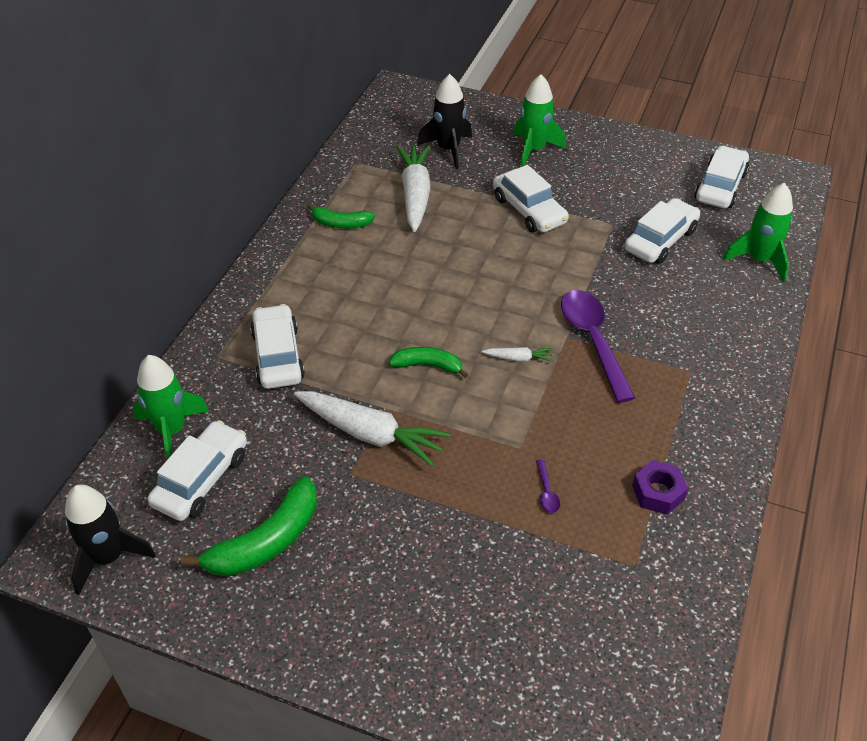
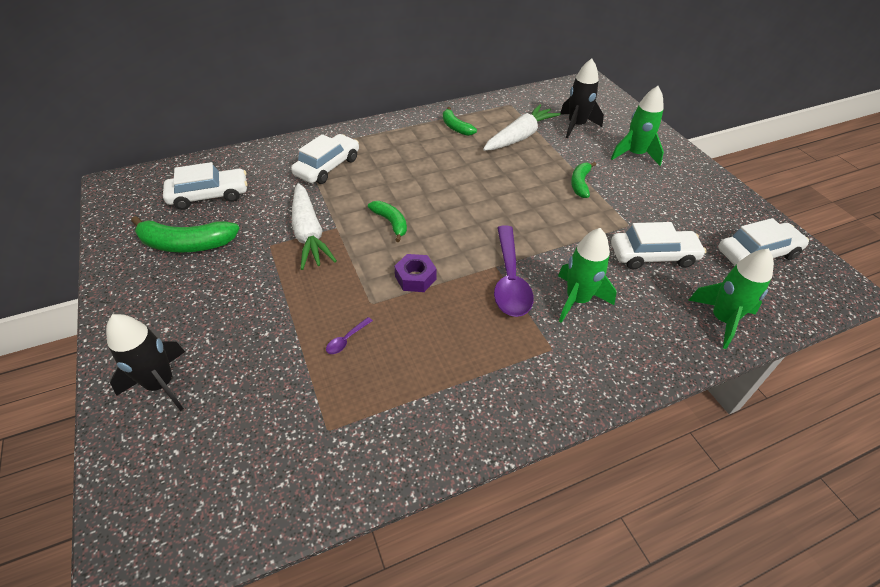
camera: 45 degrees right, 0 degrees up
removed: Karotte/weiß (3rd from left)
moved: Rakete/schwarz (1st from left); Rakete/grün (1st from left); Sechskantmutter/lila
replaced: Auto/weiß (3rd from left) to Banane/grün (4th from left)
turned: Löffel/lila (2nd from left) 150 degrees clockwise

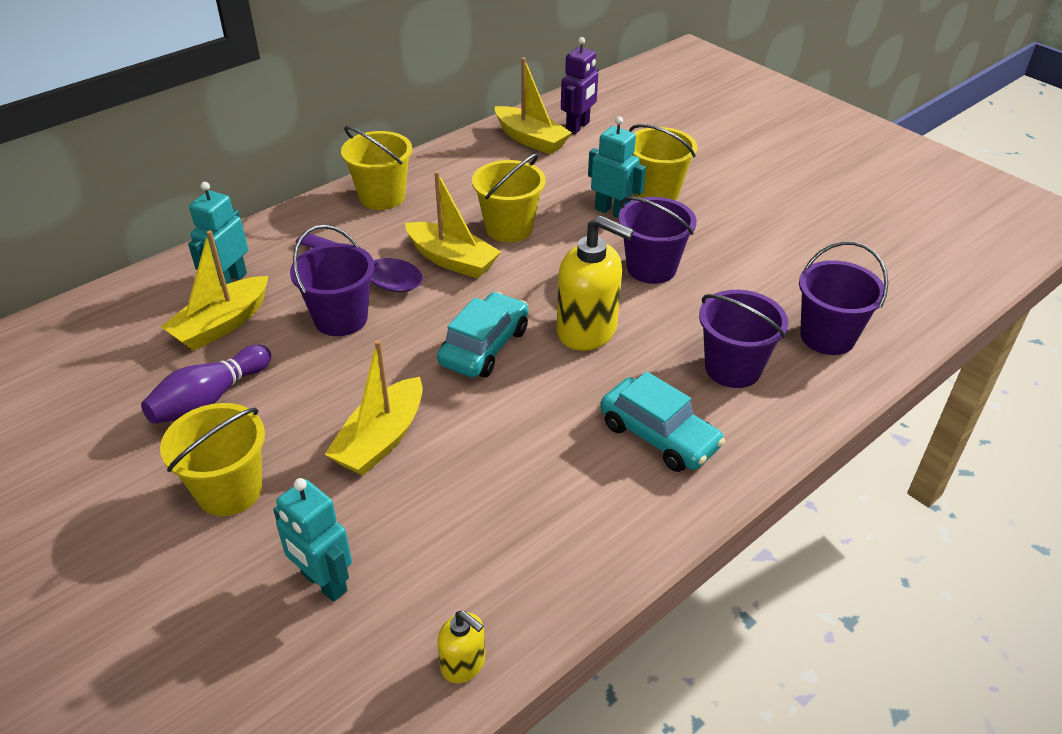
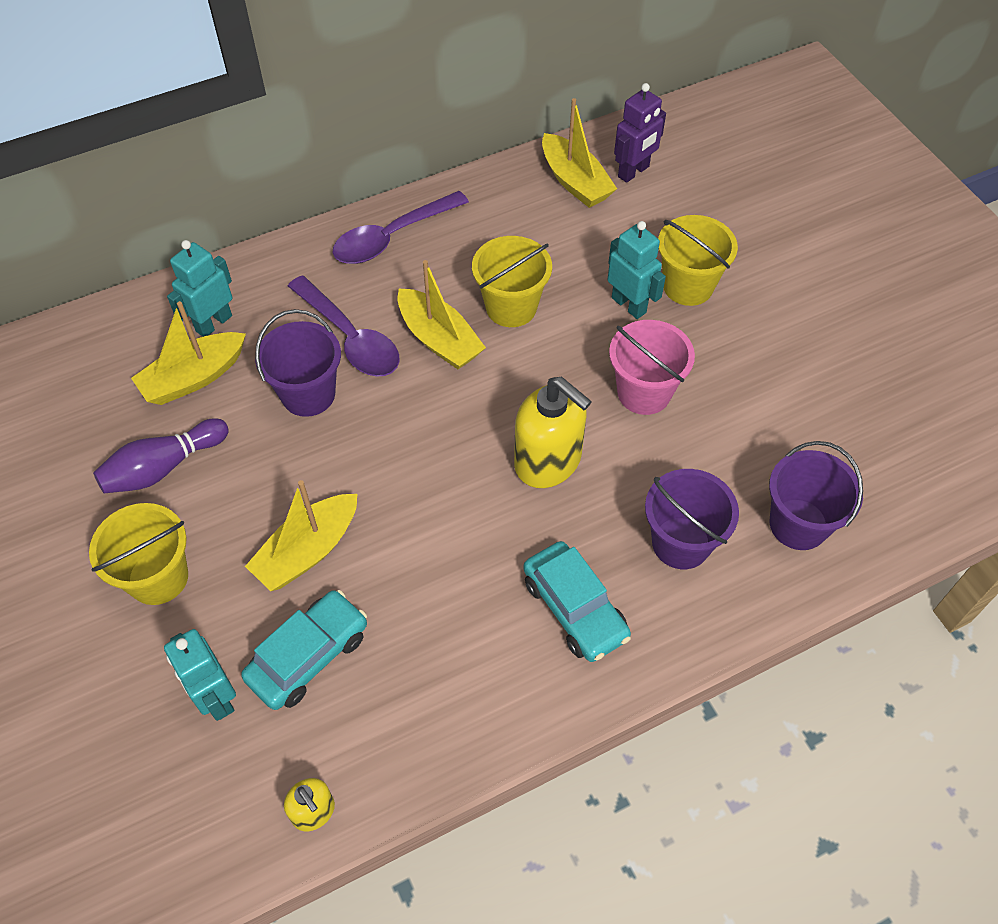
camera: 15 degrees right, 15 degrees up
moved: Auto/türkis (1st from left)
replaced: Eimer/gelb (2nd from left) to Löffel/lila (2nd from left)
recoloured: Eimer/lila (2nd from left) to Eimer/rosa

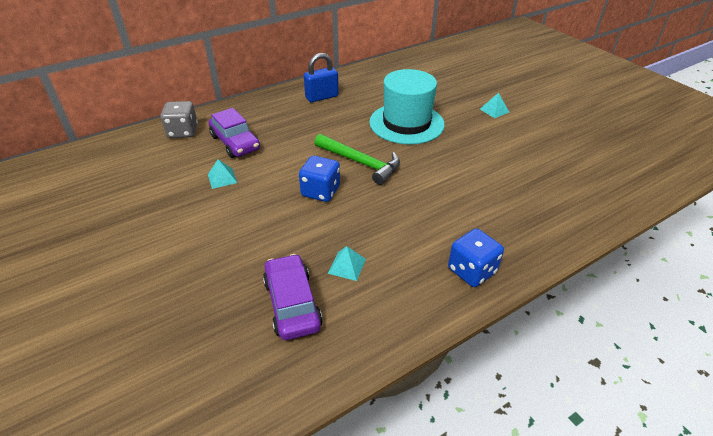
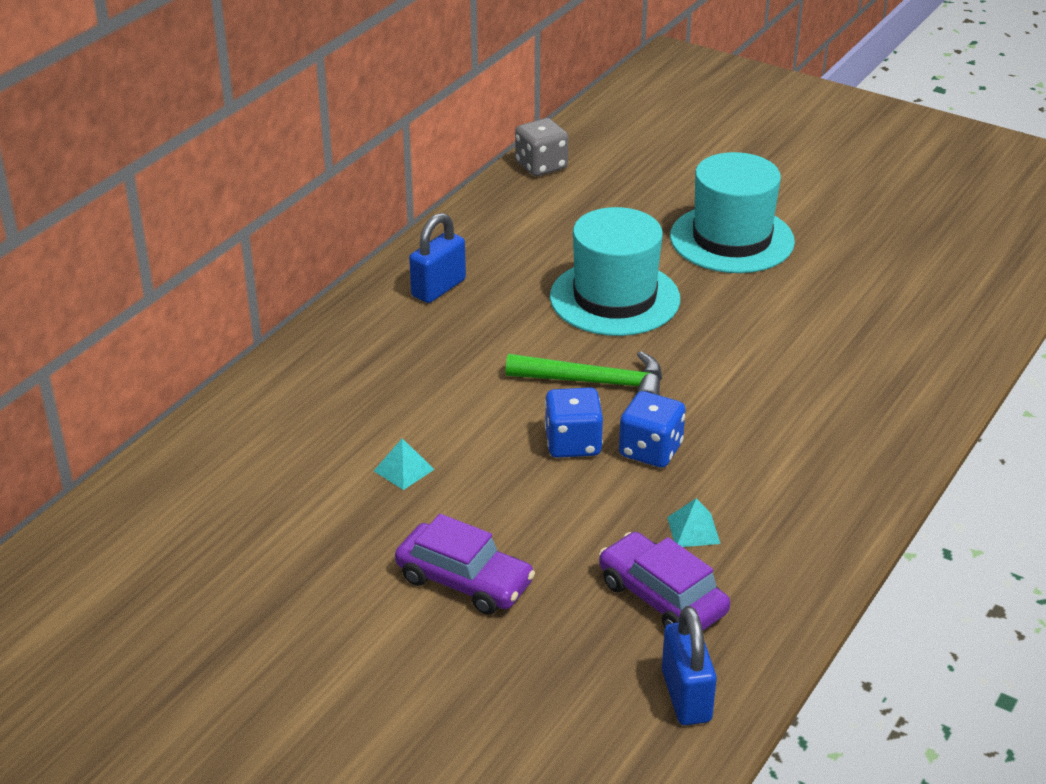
camera: 25 degrees left, 5 degrees down
added: Vorhängeschloss/blau (2nd from left)
moved: Spielwürfel/grau; Auto/lila (1st from left); Spielwürfel/blau (2nd from left)
replaced: Pyramide/türkis (3rd from left) to Hut/türkis (2nd from left)

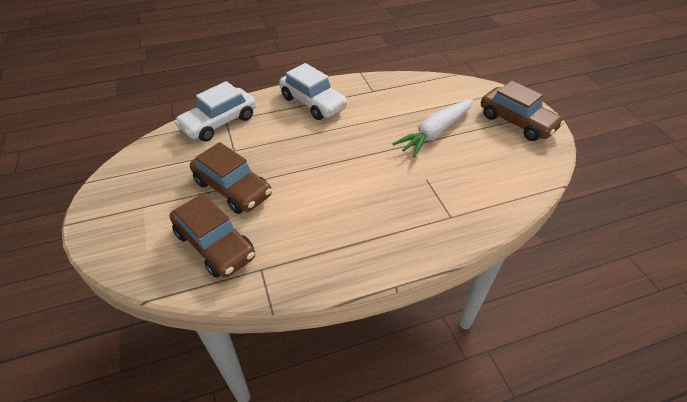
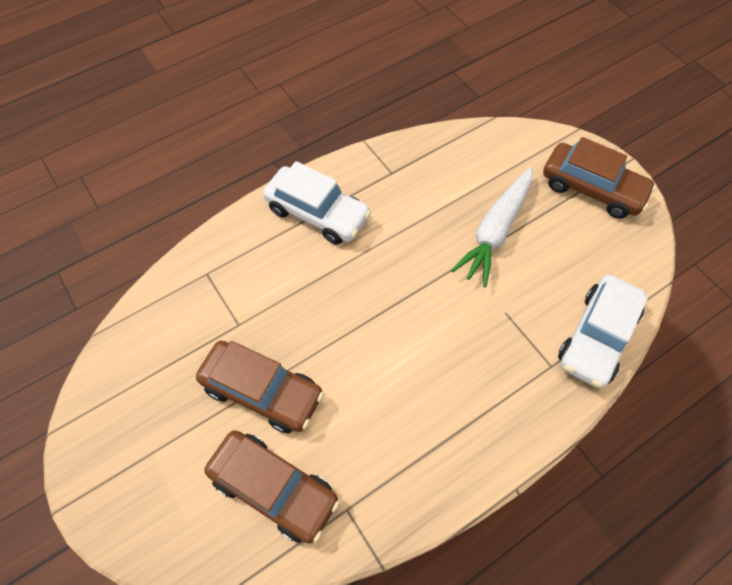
camera: 15 degrees left, 15 degrees up
moved: Auto/weiß (1st from left in the first image) to Auto/weiß (2nd from left)

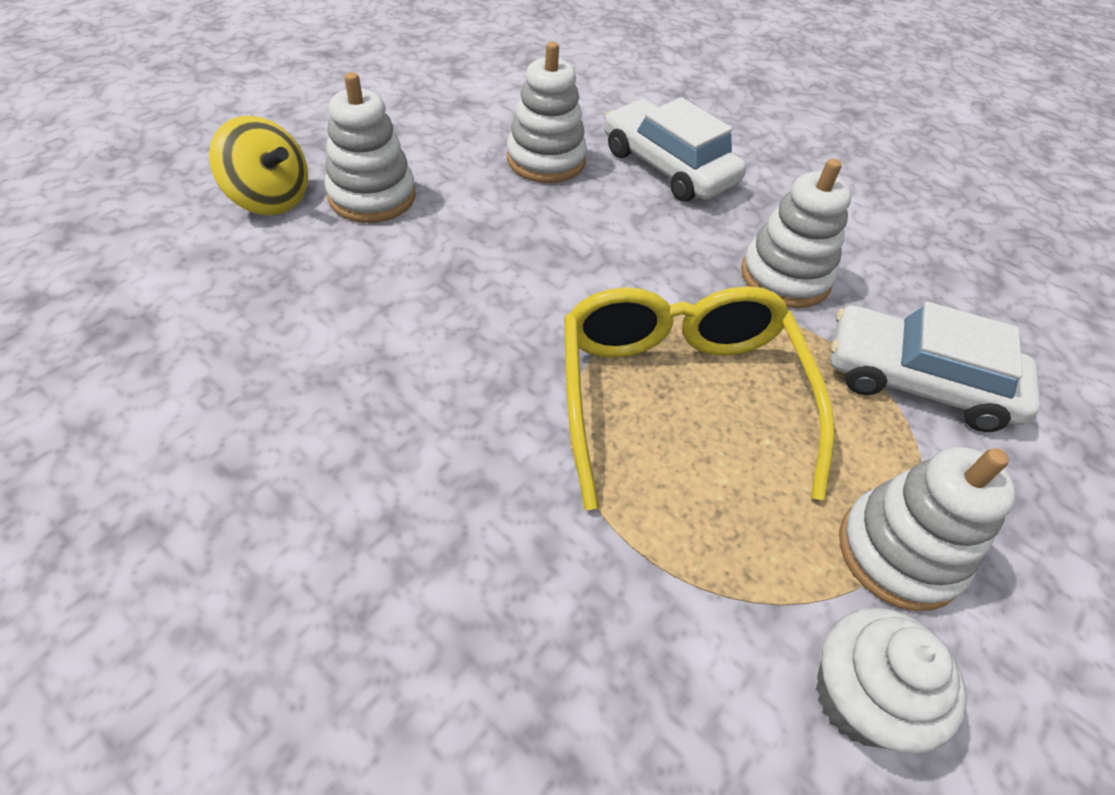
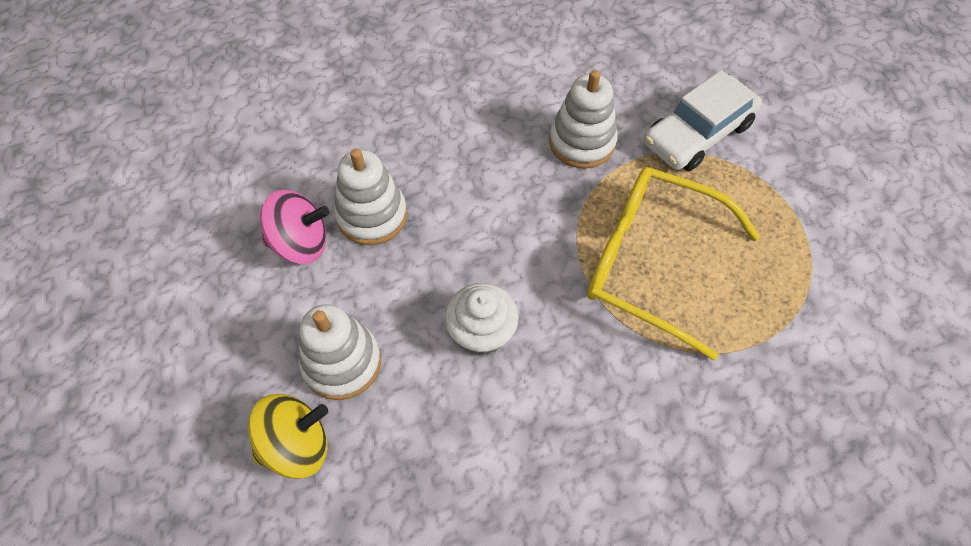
camera: 55 degrees left, 10 degrees up
removed: Auto/weiß (1st from left); Stapelspielzeug/weiß (4th from left)
added: Kreisel/rosa
moved: Muffin/weiß

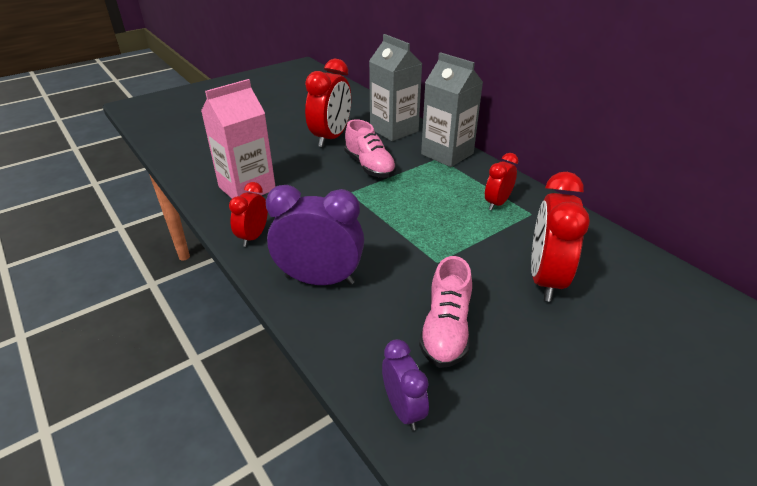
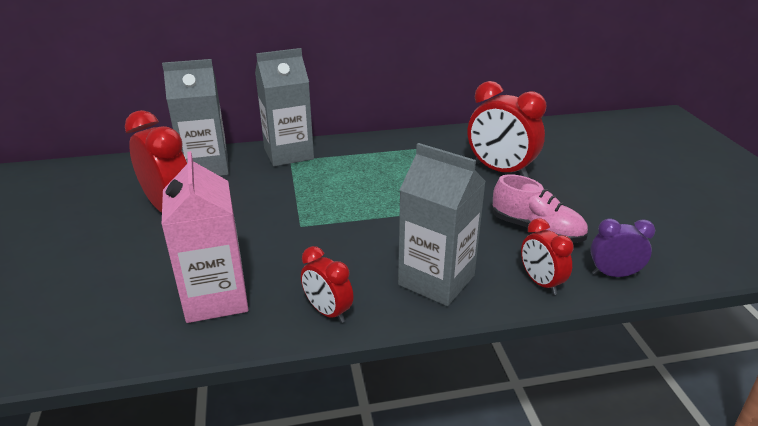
camera: 65 degrees left, 5 degrees down
removed: Schuh/rosa (1st from left)
moved: Wecker/rot (3rd from left in the first image) to Wecker/rot (4th from left)
replaced: Wecker/lila (1st from left) to Getränkekarton/grau (3rd from left)

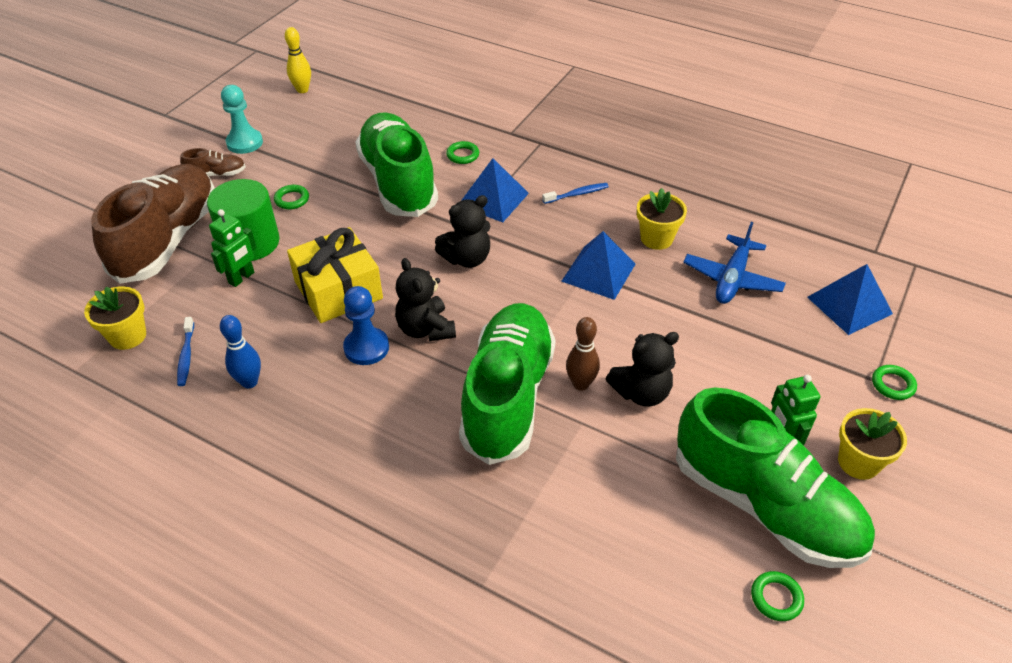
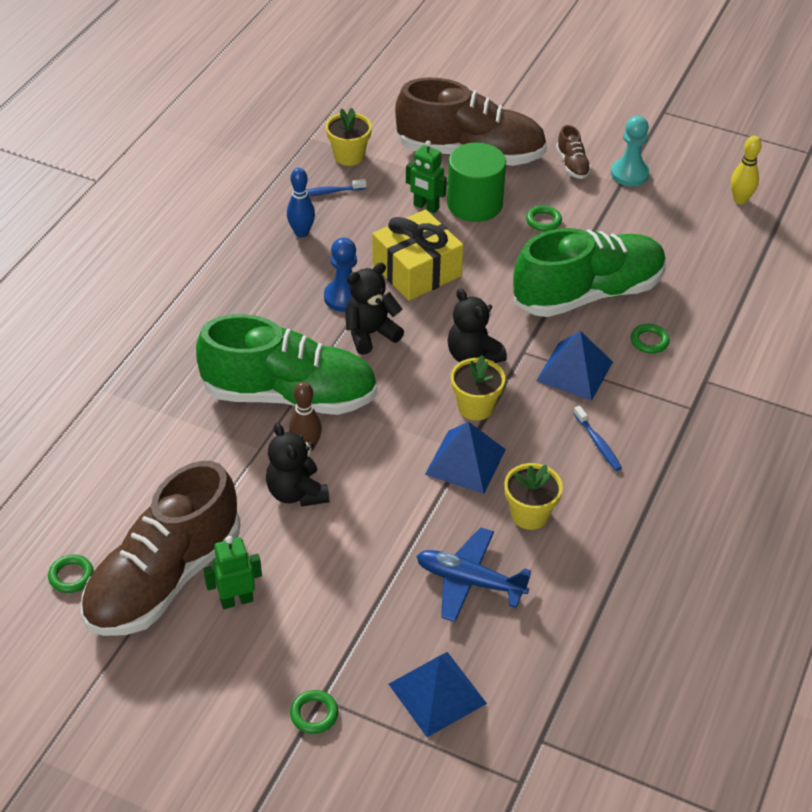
camera: 85 degrees right, 0 degrees up
moved: Blumentopf/gelb (3rd from left in the first image) to Blumentopf/gelb (2nd from left)
recoloured: Schuh/grün (3rd from left) to Schuh/braun (1st from left)

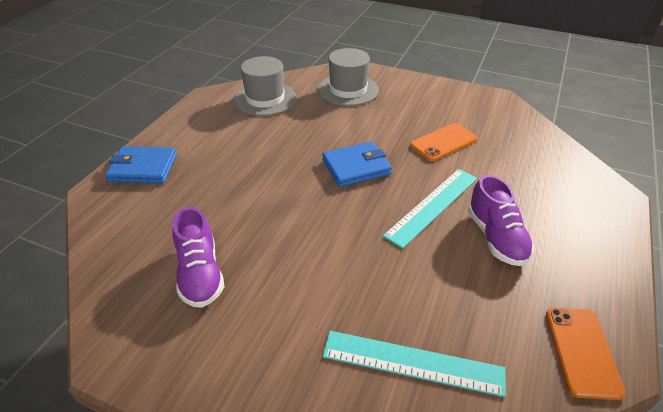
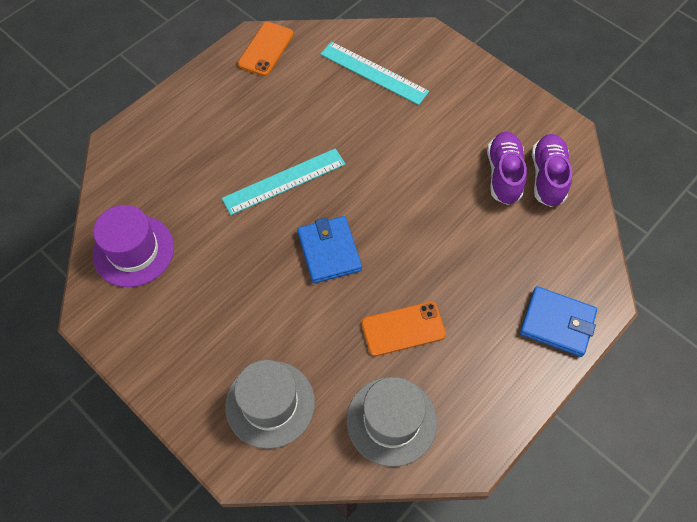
camera: 160 degrees left, 20 degrees up
added: Hut/lila
moved: Handy/orange (1st from left in the first image) to Handy/orange (2nd from left); Schuh/lila (2nd from left)
turned: Geldbörse/blau (2nd from left in the first image) 75 degrees clockwise

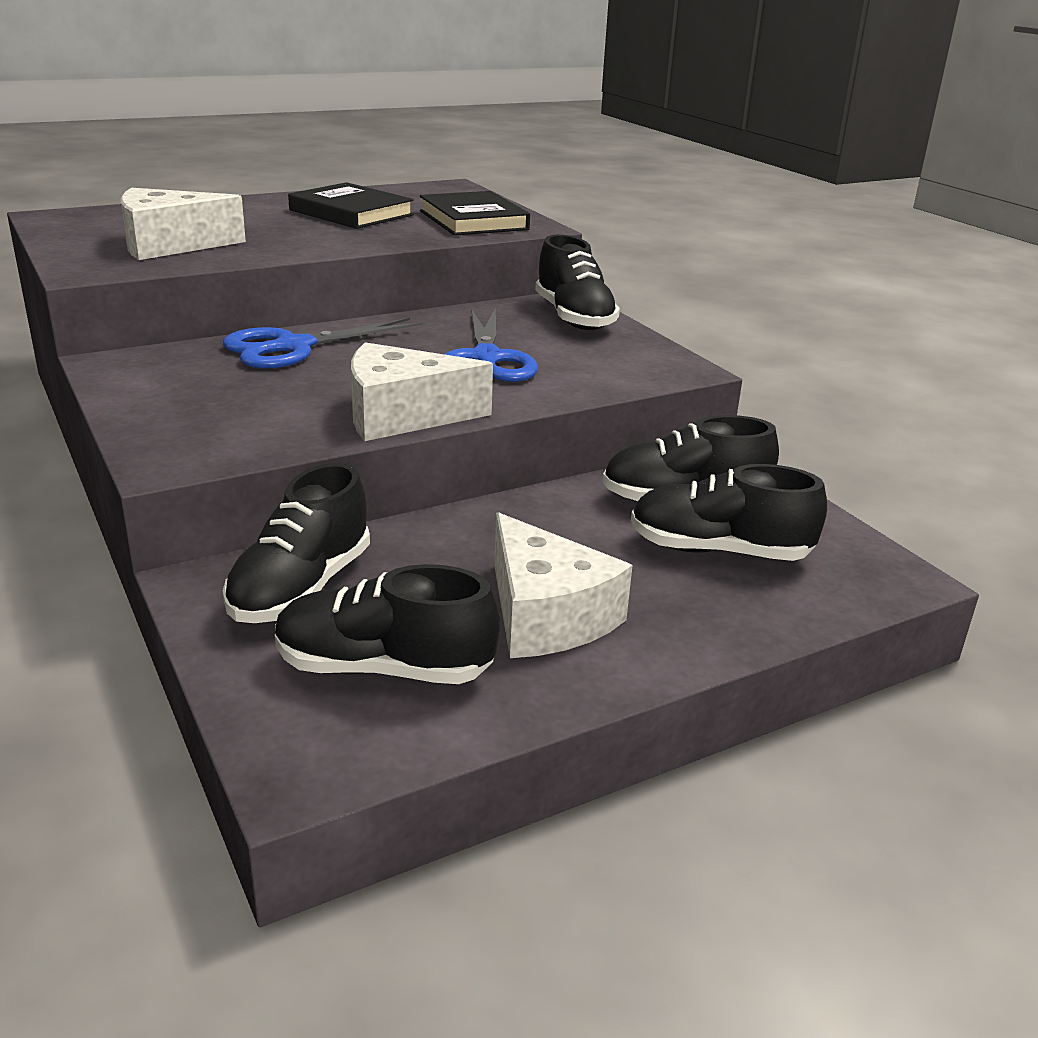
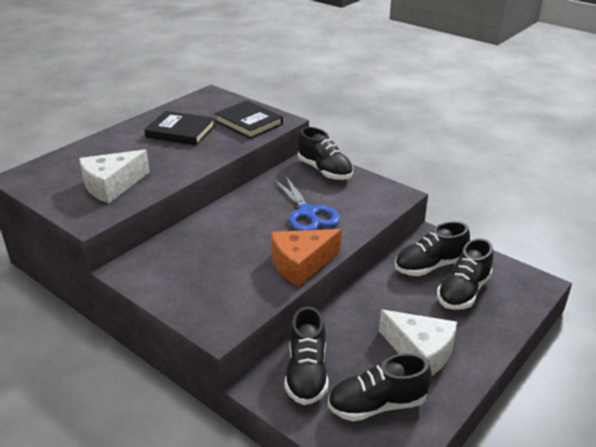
camera: 20 degrees left, 5 degrees up
removed: Schere/blau (1st from left)
recoloured: Käse/weiß (2nd from left) to Käse/orange
turned: Schuh/schwarz (5th from left) 45 degrees counterclockwise

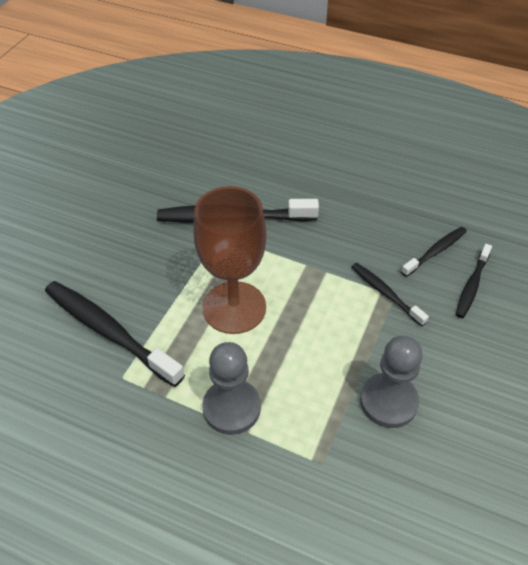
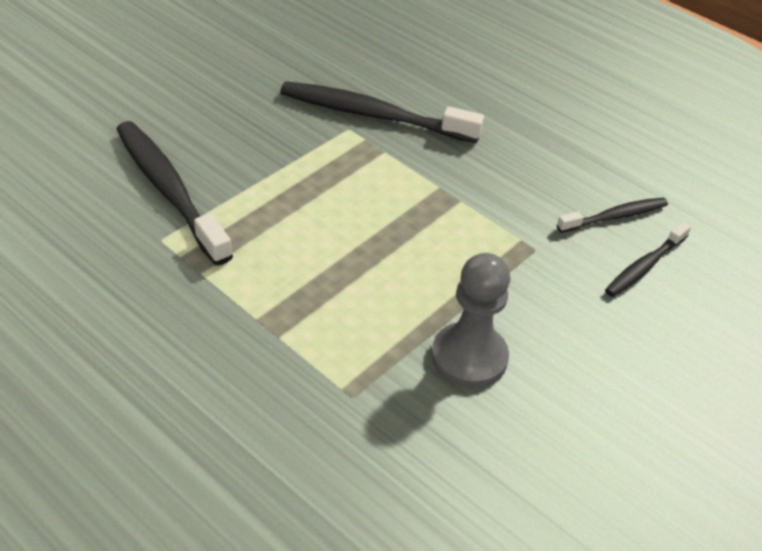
camera: 15 degrees right, 5 degrees down
removed: Kelch/braun; Bauer/grau (1st from left); Zahnbürste/schwarz (3rd from left)

